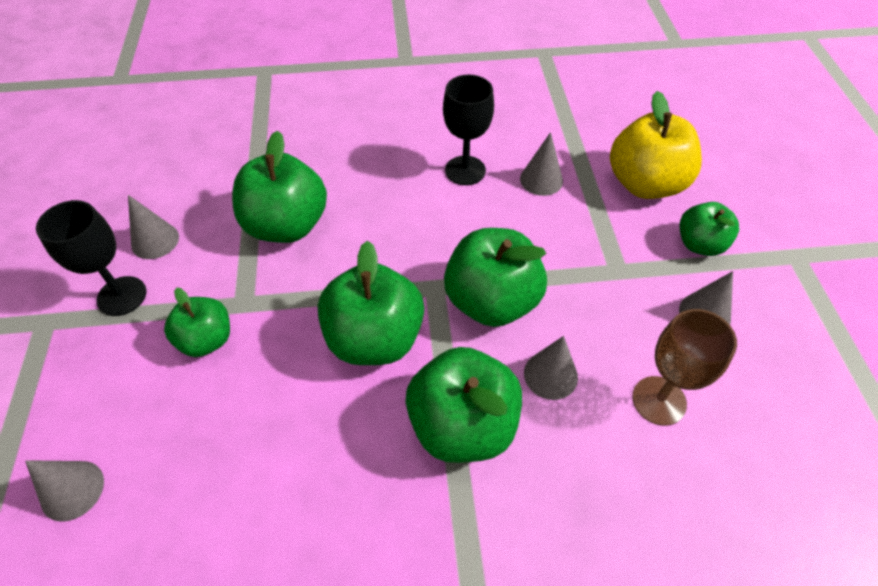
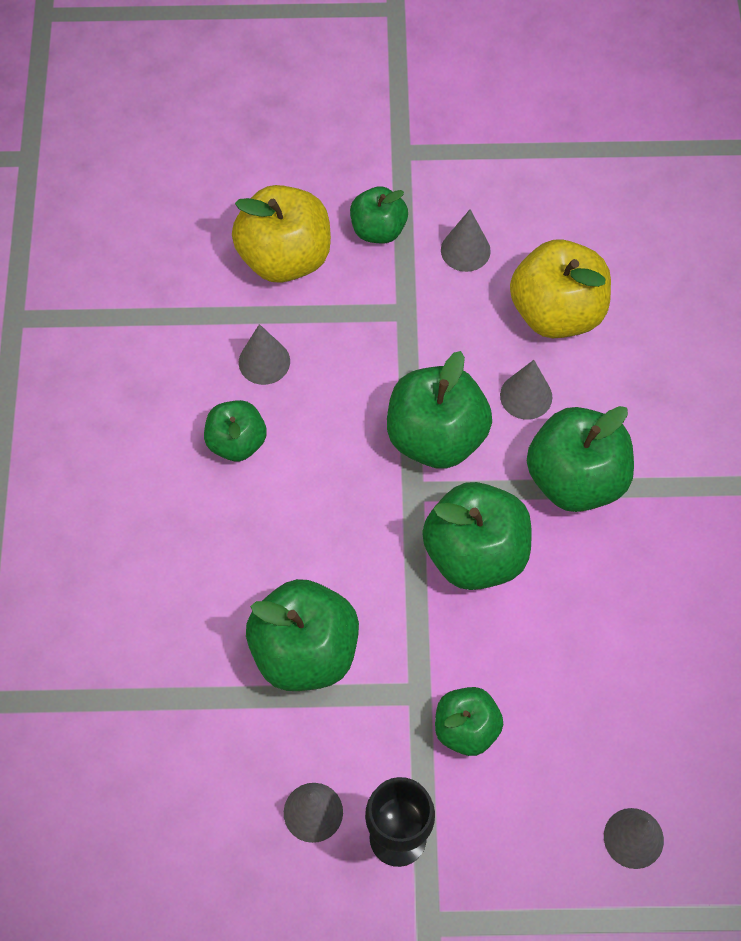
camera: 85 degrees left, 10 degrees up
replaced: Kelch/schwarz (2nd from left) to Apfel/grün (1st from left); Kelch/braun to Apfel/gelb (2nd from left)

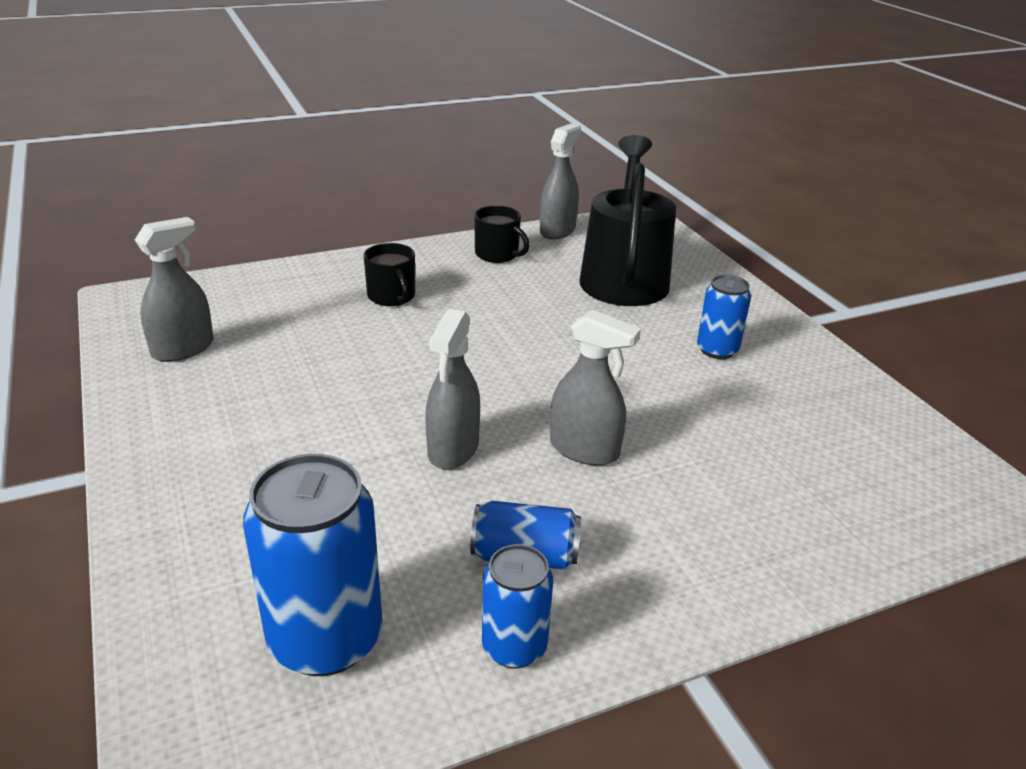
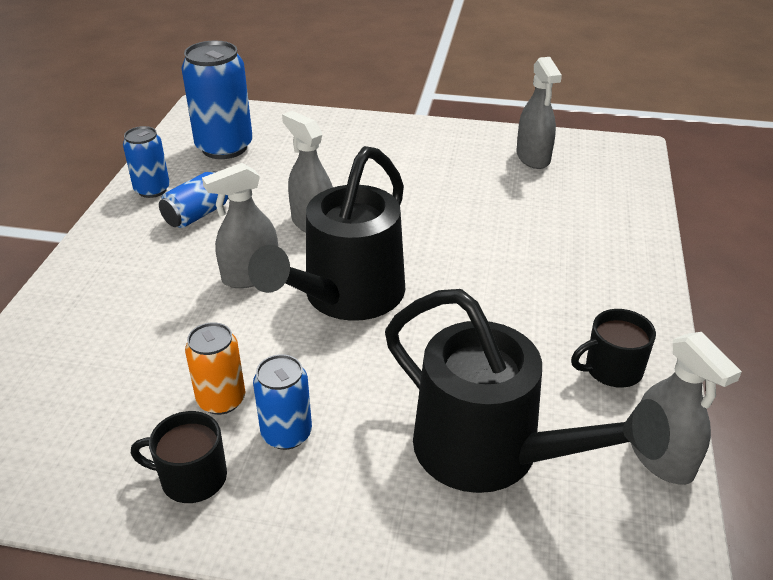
camera: 125 degrees right, 5 degrees up
added: Dose/orange; Gießkanne/schwarz (1st from left)
moved: Tasse/schwarz (1st from left)

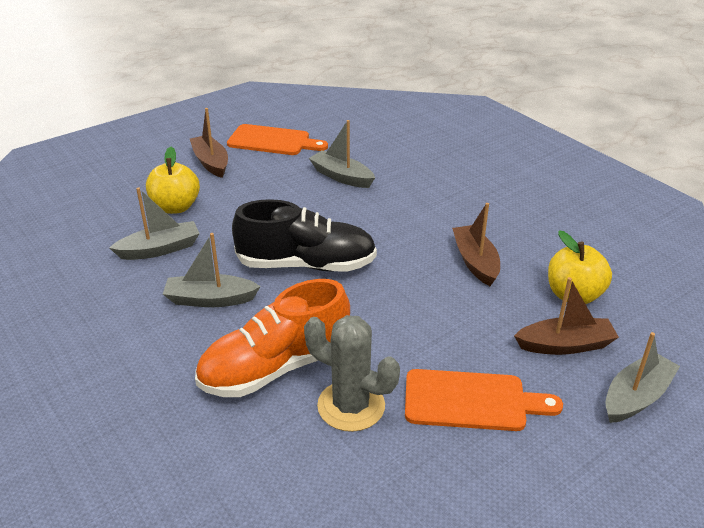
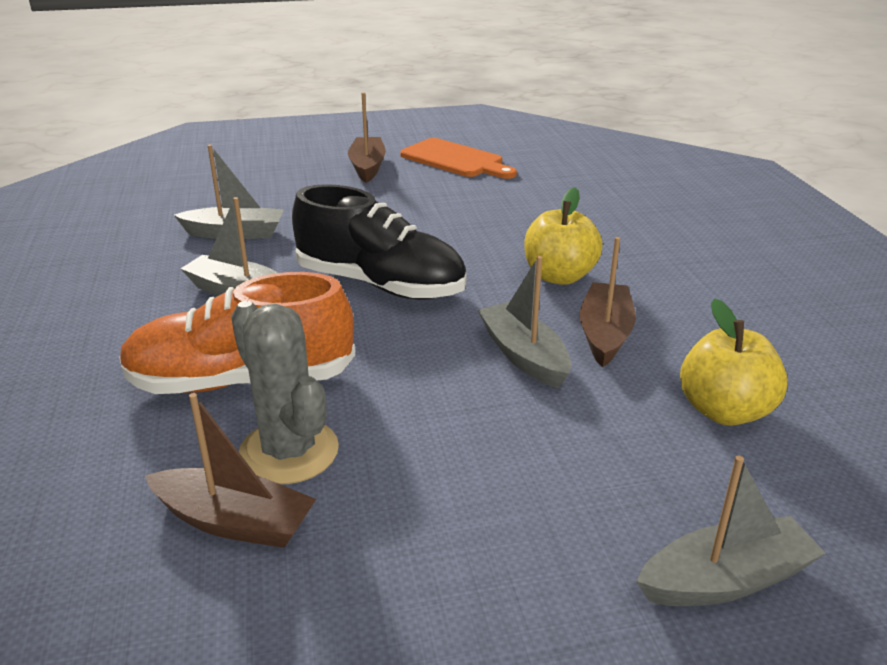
camera: 25 degrees right, 5 degrees down
removed: Schneidebrett/orange (2nd from left)
moved: Apfel/gelb (1st from left); Boot/grau (3rd from left); Boot/braun (3rd from left in the first image) to Boot/braun (1st from left)

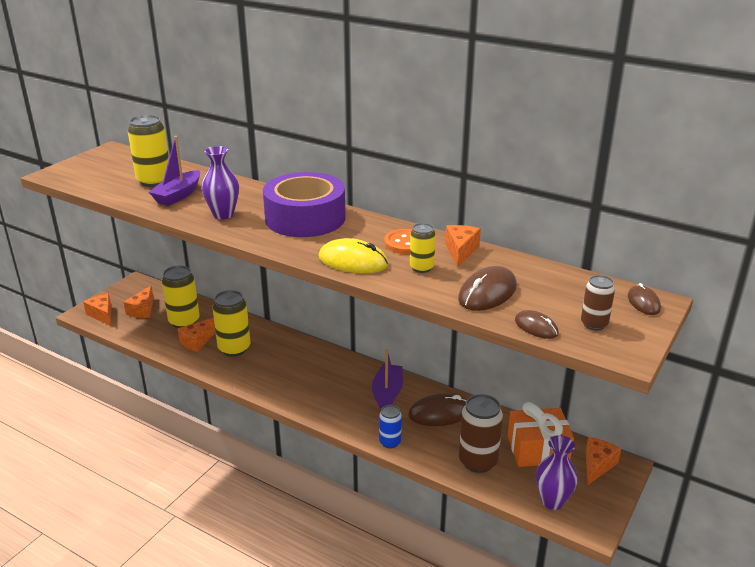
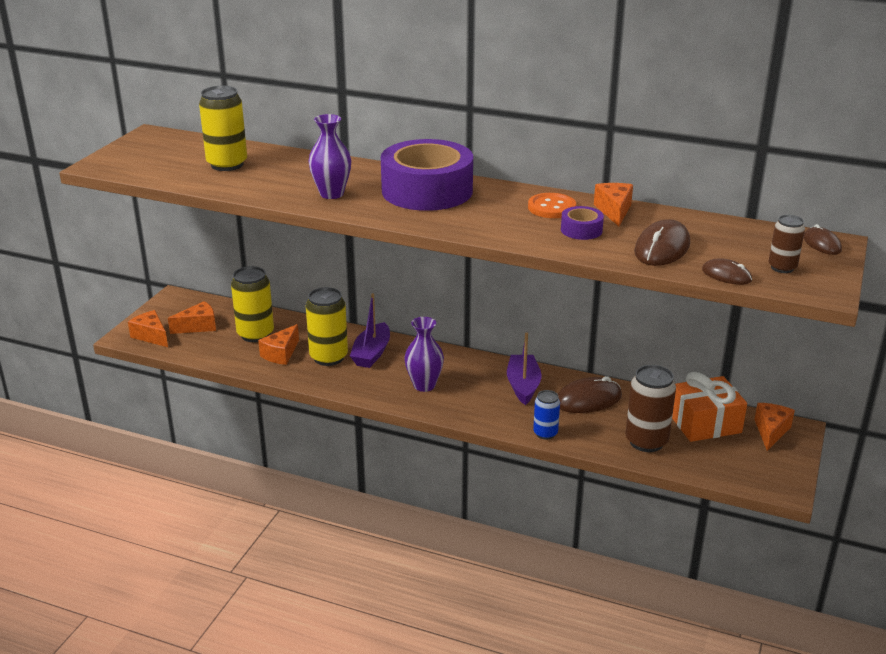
camera: 10 degrees left, 0 degrees up
removed: Computermaus/gelb
moved: Boot/lila (1st from left); Vase/lila (2nd from left)
replaced: Dose/gelb (4th from left) to Klebeband/lila (2nd from left)
turned: Käse/orange (2nd from left) 120 degrees counterclockwise

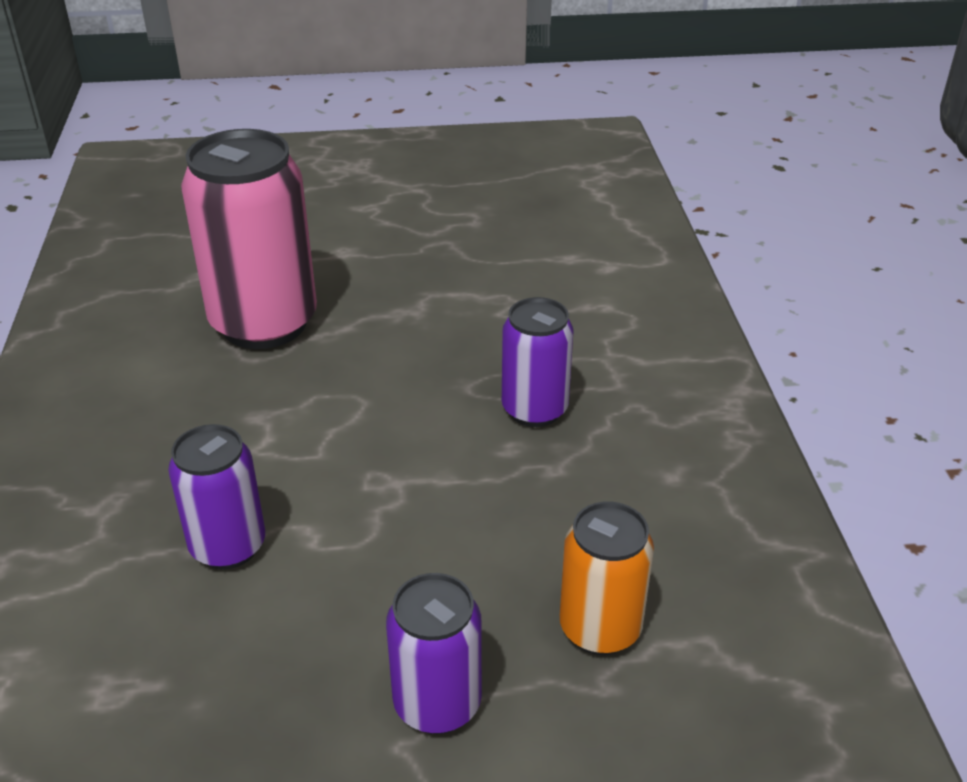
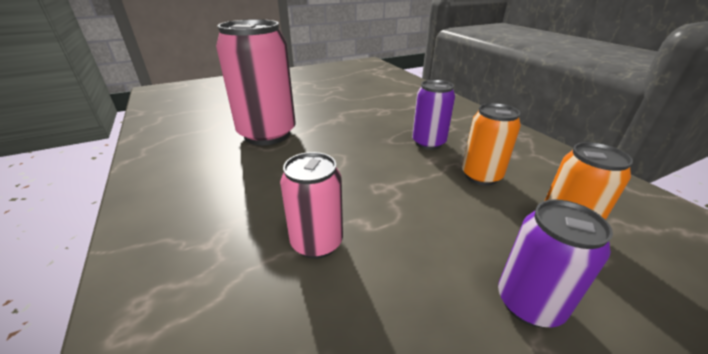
camera: 20 degrees left, 5 degrees down
added: Dose/orange (1st from left)
recoloured: Dose/lila (1st from left) to Dose/rosa (2nd from left)

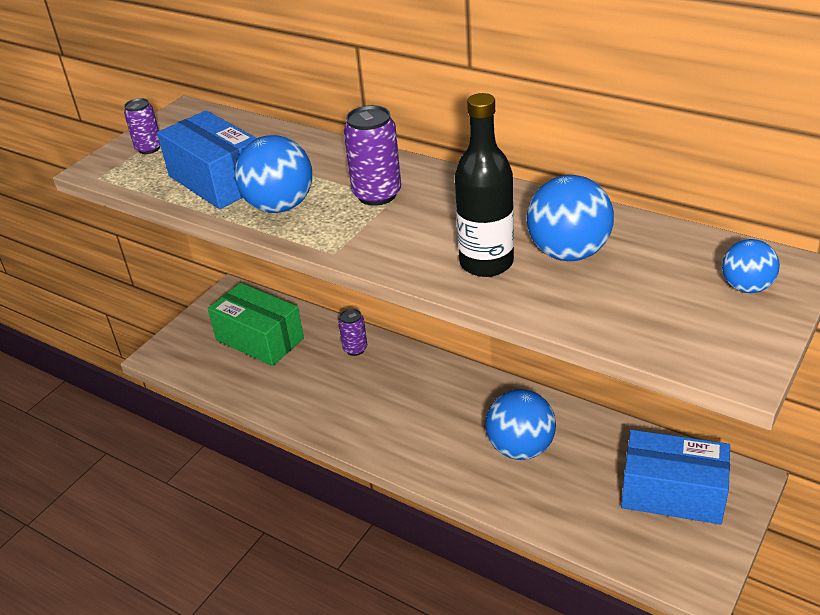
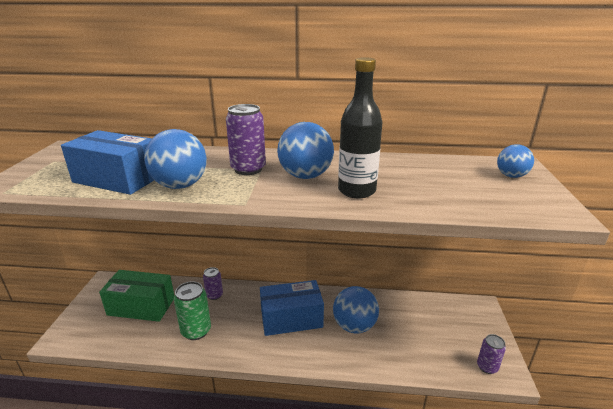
camera: 30 degrees left, 10 degrees down
added: Dose/grün
moved: Dose/lila (1st from left in the first image) to Dose/lila (3rd from left); Ball/blau (3rd from left in the first image) to Ball/blau (2nd from left); Schachtel/blau (2nd from left)

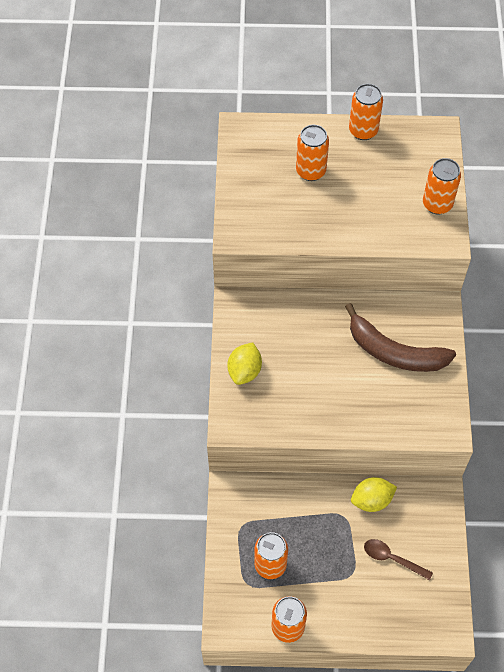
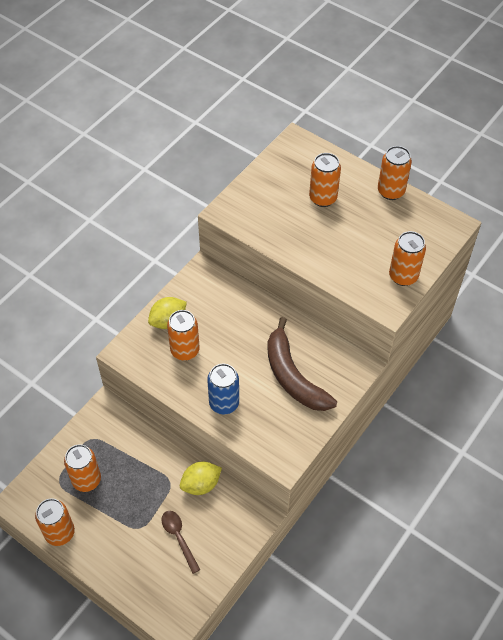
camera: 35 degrees right, 5 degrees down
added: Dose/orange (3rd from left); Dose/blau
turned: Zitrone/gelb (2nd from left) 45 degrees counterclockwise

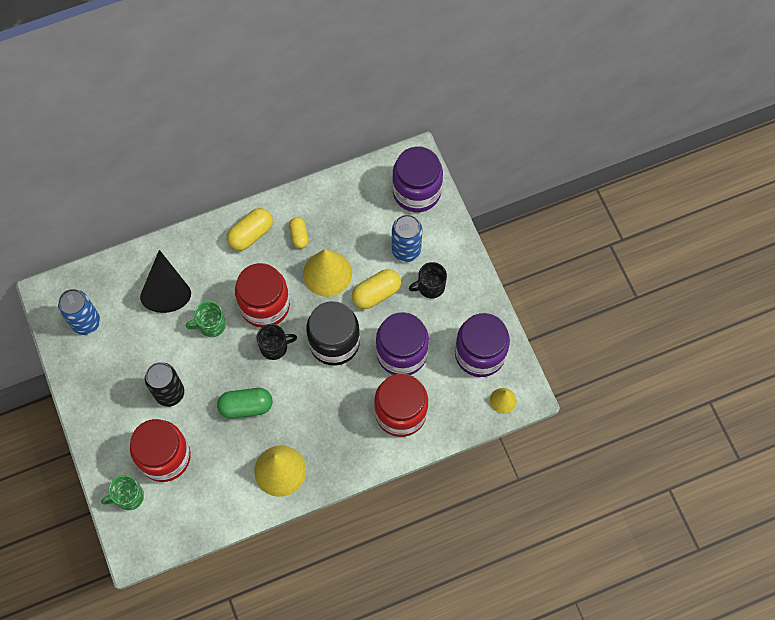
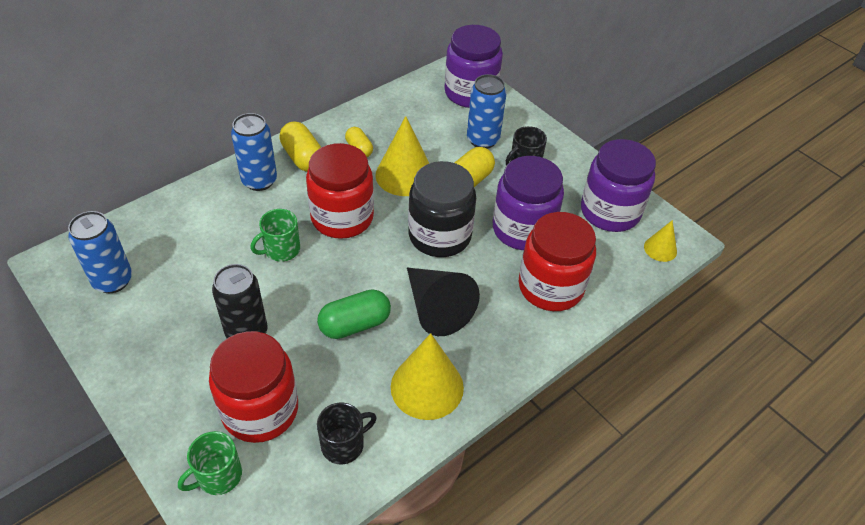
camera: 20 degrees left, 20 degrees down
added: Dose/blau (2nd from left)
moved: Kegel/schwarz; Tasse/schwarz (1st from left)
turned: Kapsel/gelb (1st from left) 60 degrees counterclockwise

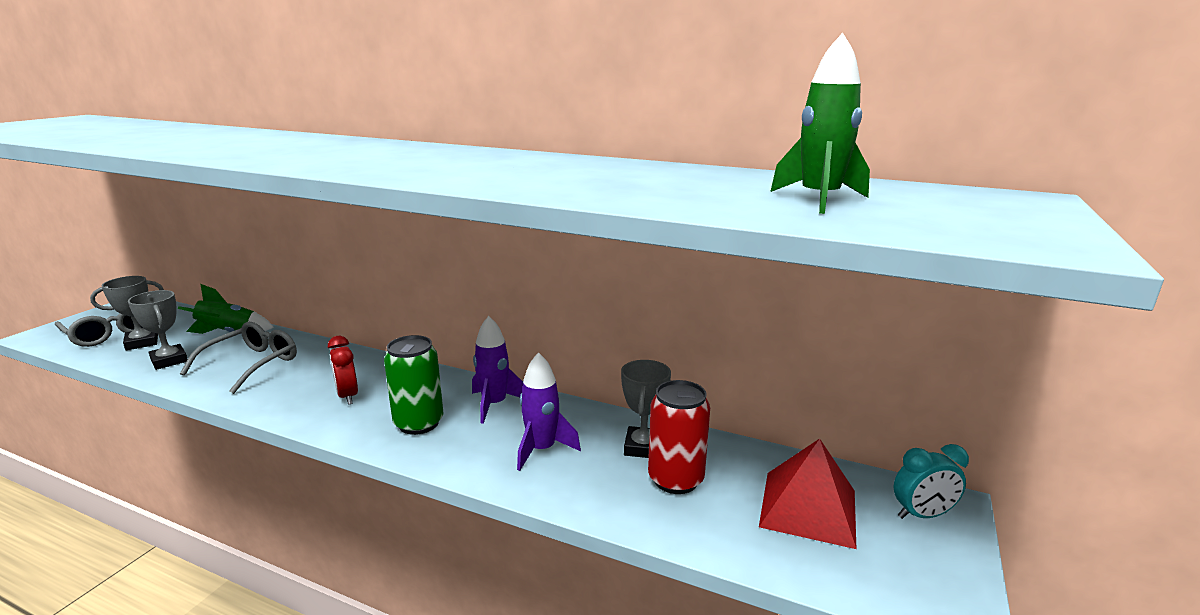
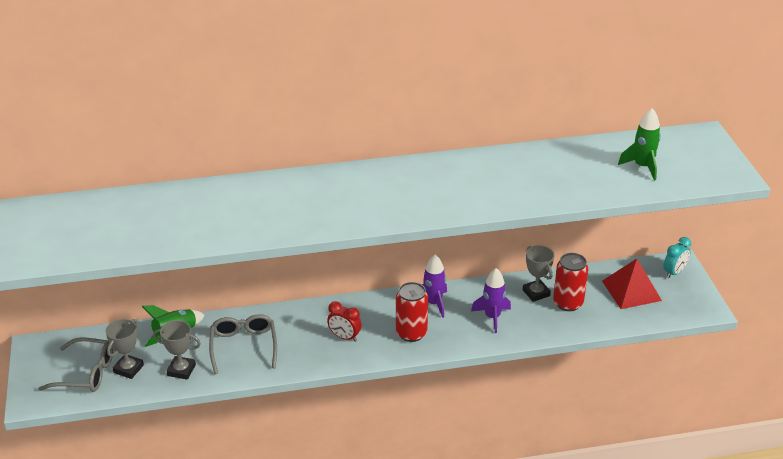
camera: 35 degrees left, 15 degrees up
recoloured: Dose/grün to Dose/rot (1st from left)

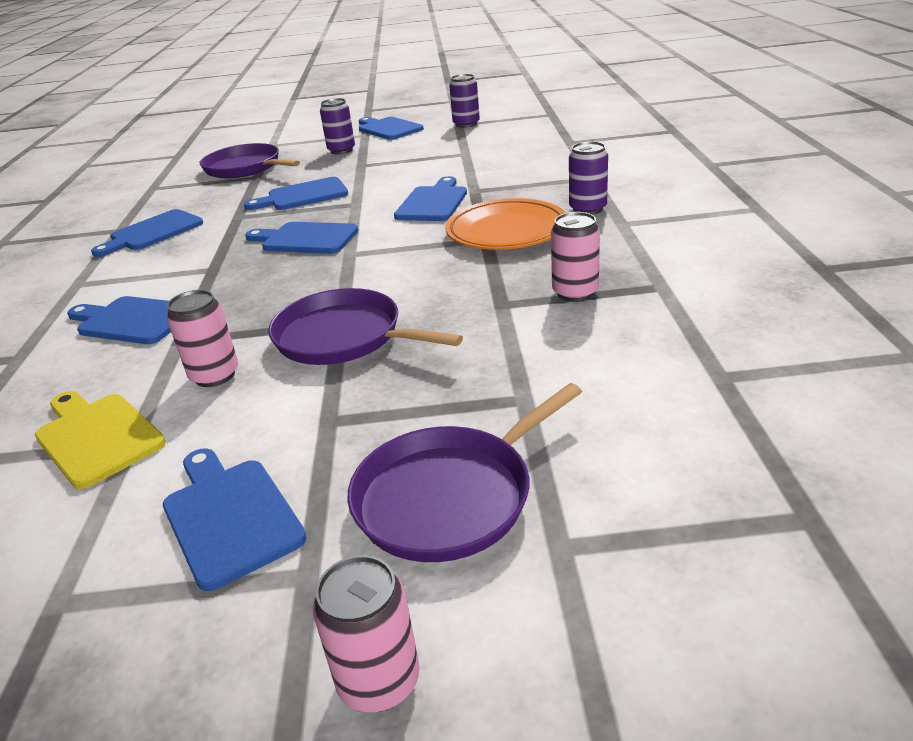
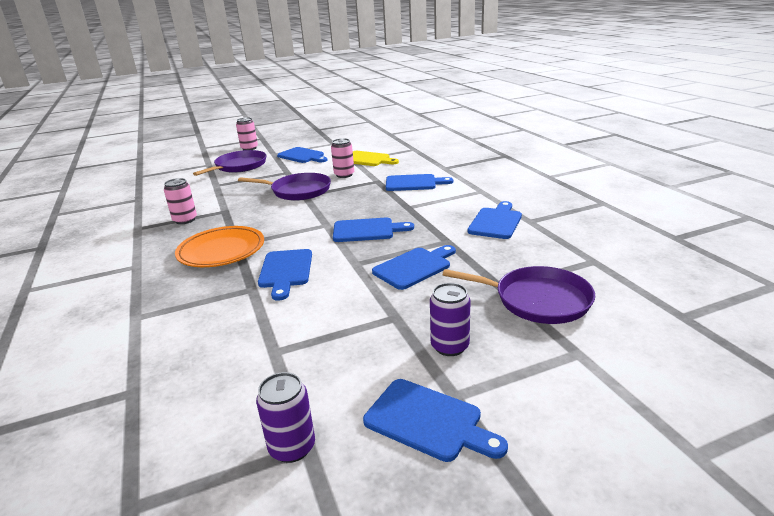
camera: 160 degrees right, 5 degrees down
removed: Dose/lila (3rd from left)

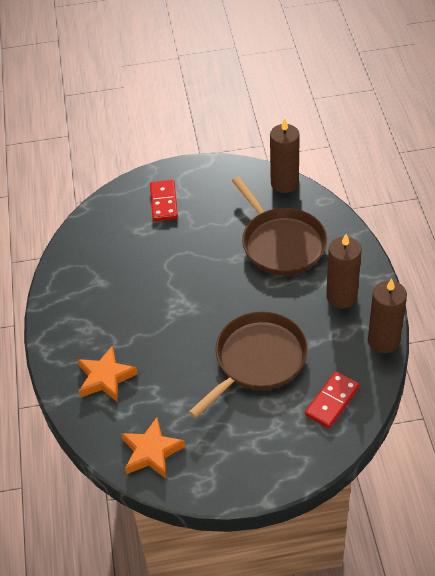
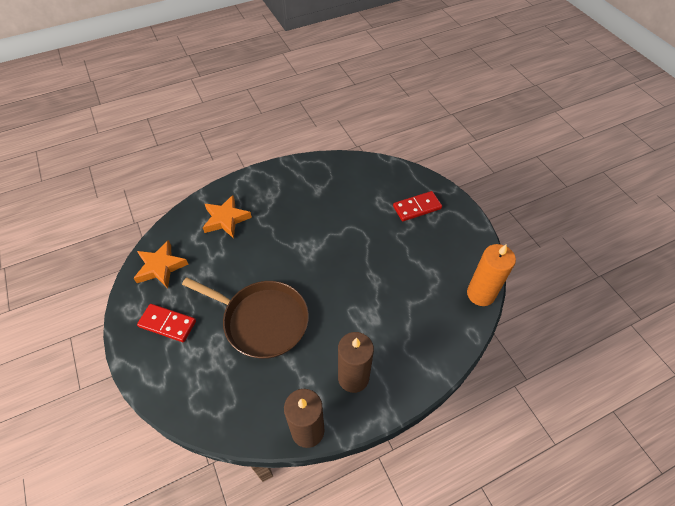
camera: 70 degrees right, 5 degrees up
removed: Pfanne/braun (2nd from left)
moved: Dominostein/rot (2nd from left in the first image) to Dominostein/rot (1st from left)
recoloured: Kerze/braun (1st from left) to Kerze/orange

